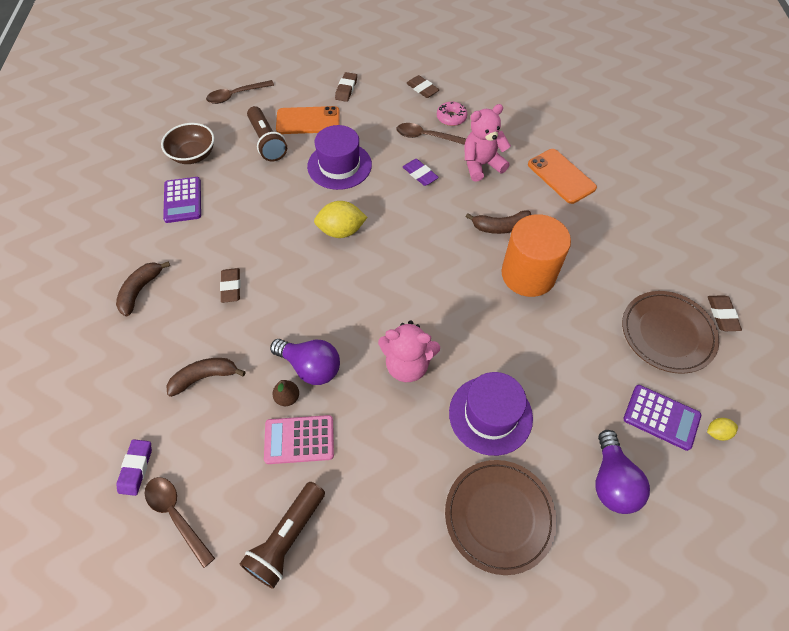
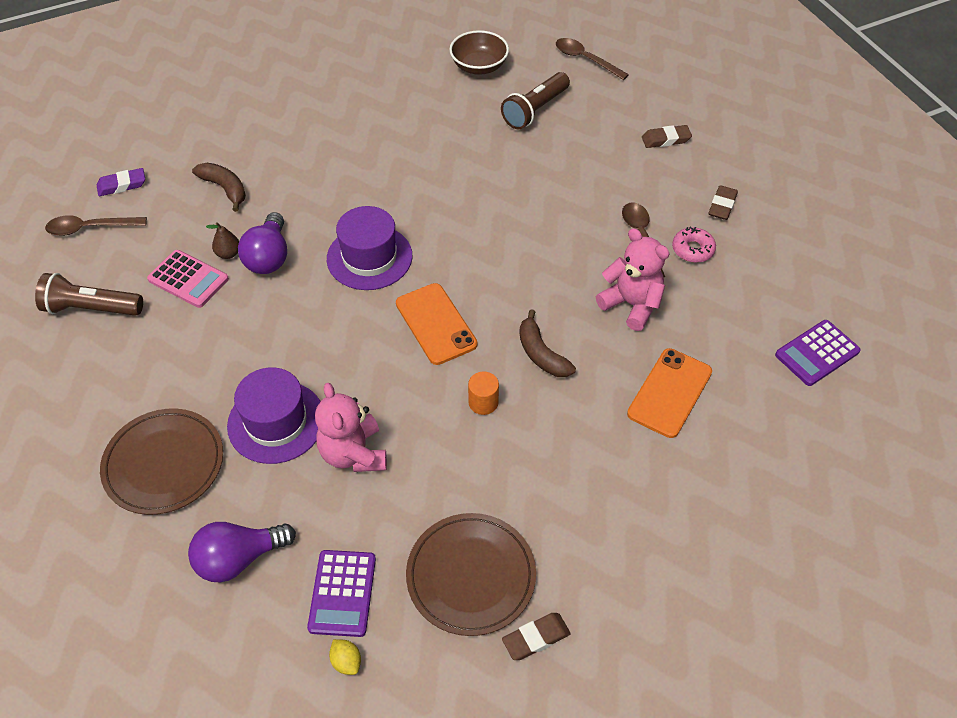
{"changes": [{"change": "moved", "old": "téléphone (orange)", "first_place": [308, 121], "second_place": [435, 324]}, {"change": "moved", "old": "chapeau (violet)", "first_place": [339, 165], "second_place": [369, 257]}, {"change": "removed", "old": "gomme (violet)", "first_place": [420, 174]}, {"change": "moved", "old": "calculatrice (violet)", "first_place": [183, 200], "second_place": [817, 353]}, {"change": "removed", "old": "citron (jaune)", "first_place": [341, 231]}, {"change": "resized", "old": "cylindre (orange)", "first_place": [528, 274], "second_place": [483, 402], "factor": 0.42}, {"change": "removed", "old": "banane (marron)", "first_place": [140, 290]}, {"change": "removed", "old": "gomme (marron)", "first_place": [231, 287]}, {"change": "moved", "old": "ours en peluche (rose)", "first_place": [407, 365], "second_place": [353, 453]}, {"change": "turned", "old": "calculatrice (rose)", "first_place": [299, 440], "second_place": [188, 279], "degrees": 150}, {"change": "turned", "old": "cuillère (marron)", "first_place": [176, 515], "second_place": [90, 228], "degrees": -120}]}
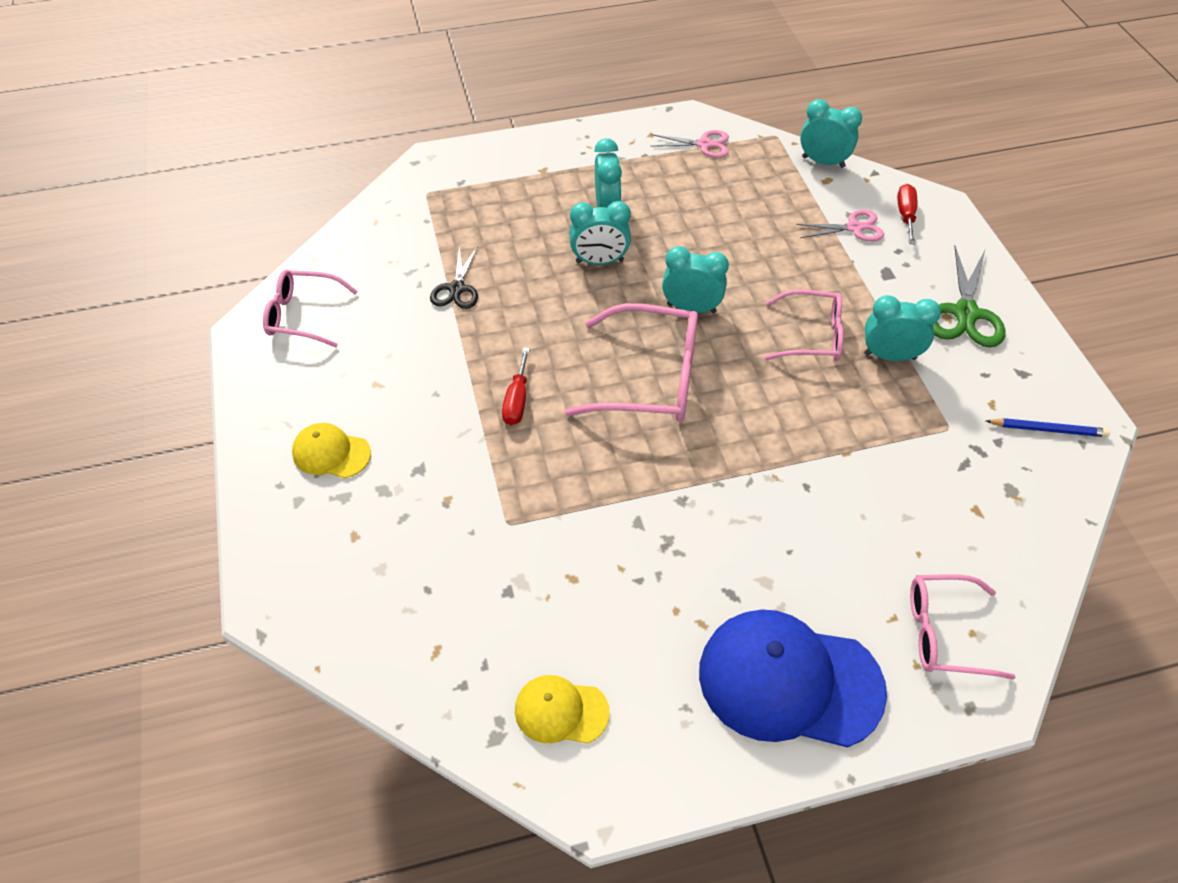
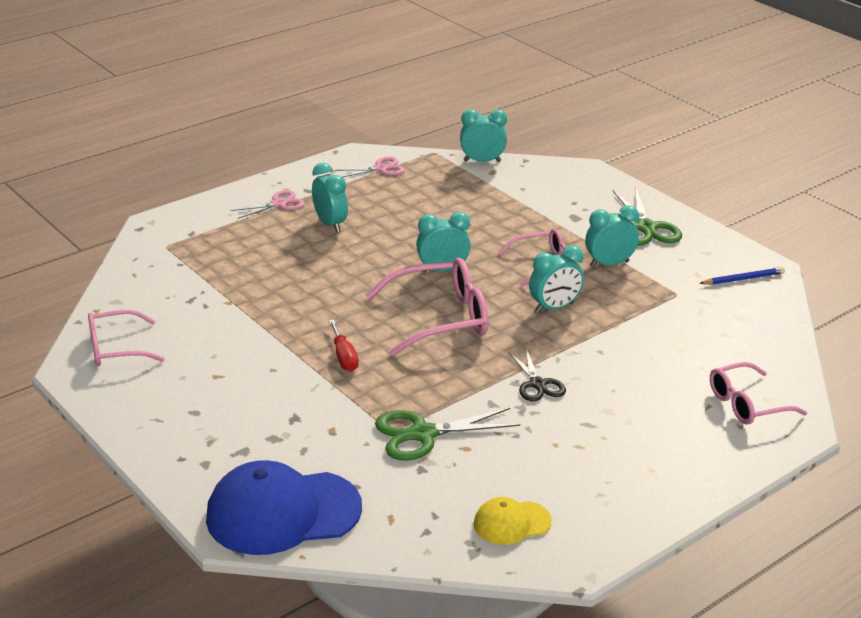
{"changes": [{"change": "removed", "old": "tournevis (rouge)", "first_place": [905, 215]}, {"change": "moved", "old": "réveil (turquoise)", "first_place": [599, 261], "second_place": [554, 308]}, {"change": "moved", "old": "ciseaux (rose)", "first_place": [854, 228], "second_place": [279, 204]}, {"change": "moved", "old": "ciseaux (noir)", "first_place": [457, 289], "second_place": [538, 384]}, {"change": "removed", "old": "casquette (jaune)", "first_place": [331, 453]}, {"change": "moved", "old": "casquette (bleu)", "first_place": [789, 681], "second_place": [283, 512]}, {"change": "added", "new": "ciseaux (vert)", "second_place": [422, 434]}]}
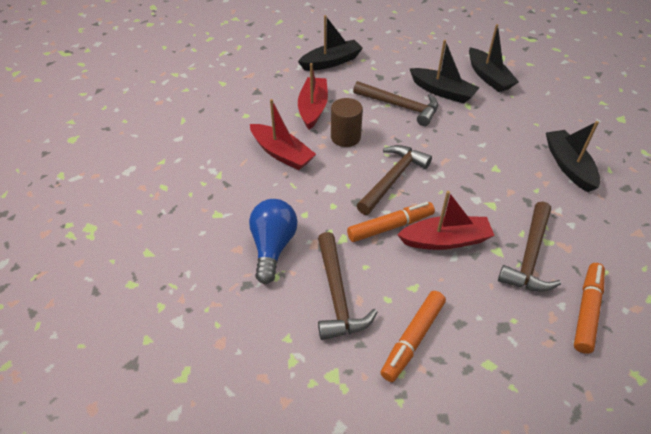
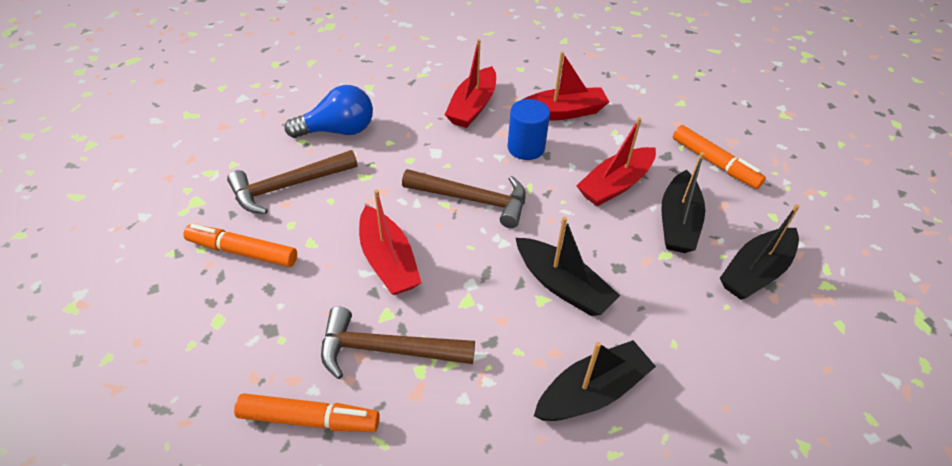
{"changes": [{"change": "moved", "old": "bateau (noir)", "first_place": [331, 62], "second_place": [562, 285]}, {"change": "replaced", "old": "marteau (marron)", "new": "bateau (rouge)", "first_place": [400, 106], "second_place": [615, 185]}, {"change": "recoloured", "old": "cylindre (marron)", "new": "cylindre (bleu)", "first_place": [345, 137], "second_place": [526, 148]}, {"change": "moved", "old": "feutre (orange)", "first_place": [390, 227], "second_place": [714, 163]}]}
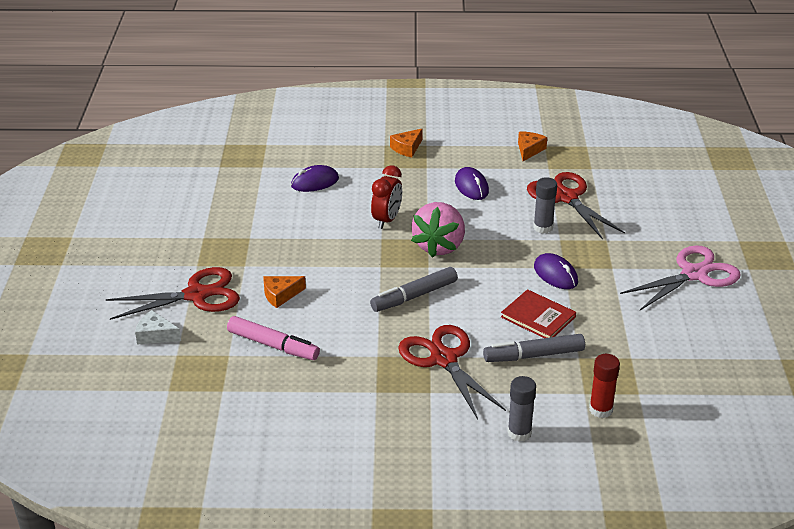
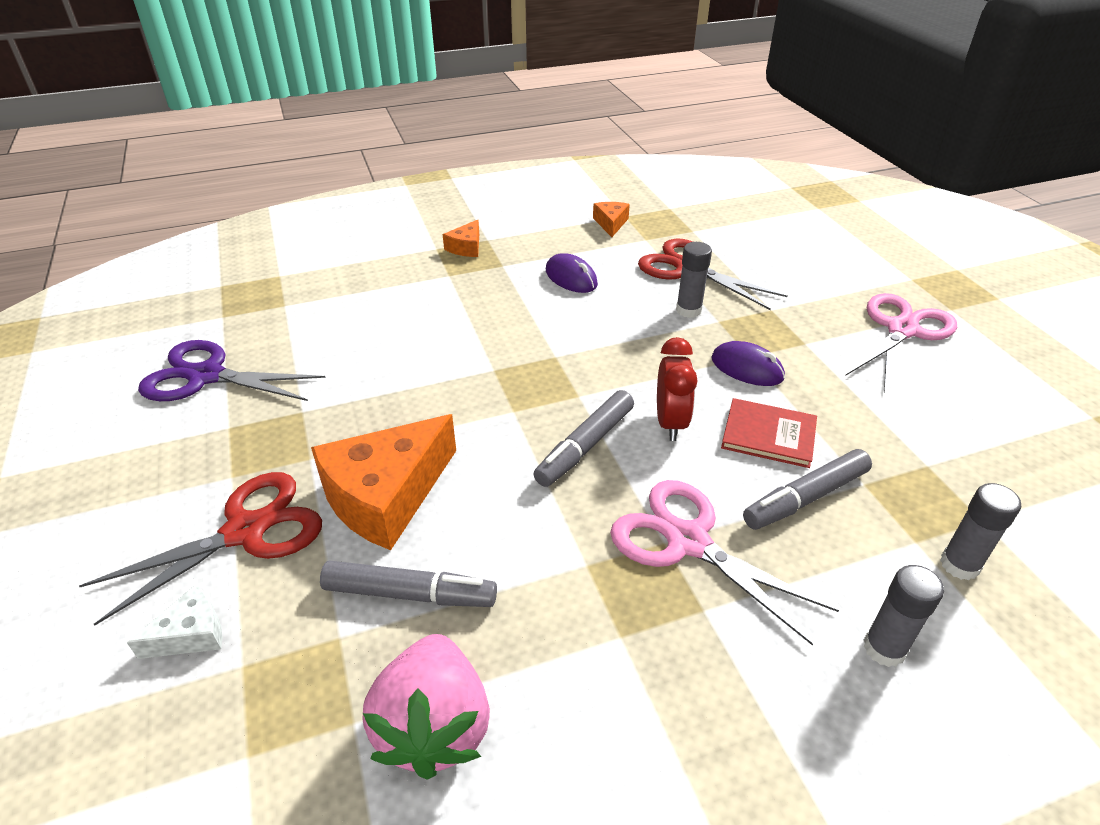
{"changes": [{"change": "removed", "old": "souris (violet)", "first_place": [315, 182]}, {"change": "moved", "old": "réveil (rouge)", "first_place": [387, 220], "second_place": [670, 423]}, {"change": "moved", "old": "fraise (rose)", "first_place": [439, 246], "second_place": [434, 726]}, {"change": "resized", "old": "fromage (orange)", "first_place": [280, 295], "second_place": [386, 495], "factor": 2.12}, {"change": "turned", "old": "fromage (blanc)", "first_place": [155, 335], "second_place": [191, 634], "degrees": 150}, {"change": "recoloured", "old": "feutre (rose)", "new": "feutre (gris)", "first_place": [273, 345], "second_place": [410, 594]}, {"change": "recoloured", "old": "ciseaux (rouge)", "new": "ciseaux (rose)", "first_place": [444, 359], "second_place": [687, 541]}, {"change": "recoloured", "old": "bâton de colle (rouge)", "new": "bâton de colle (gris)", "first_place": [601, 409], "second_place": [959, 565]}, {"change": "added", "new": "ciseaux (violet)", "second_place": [206, 376]}]}
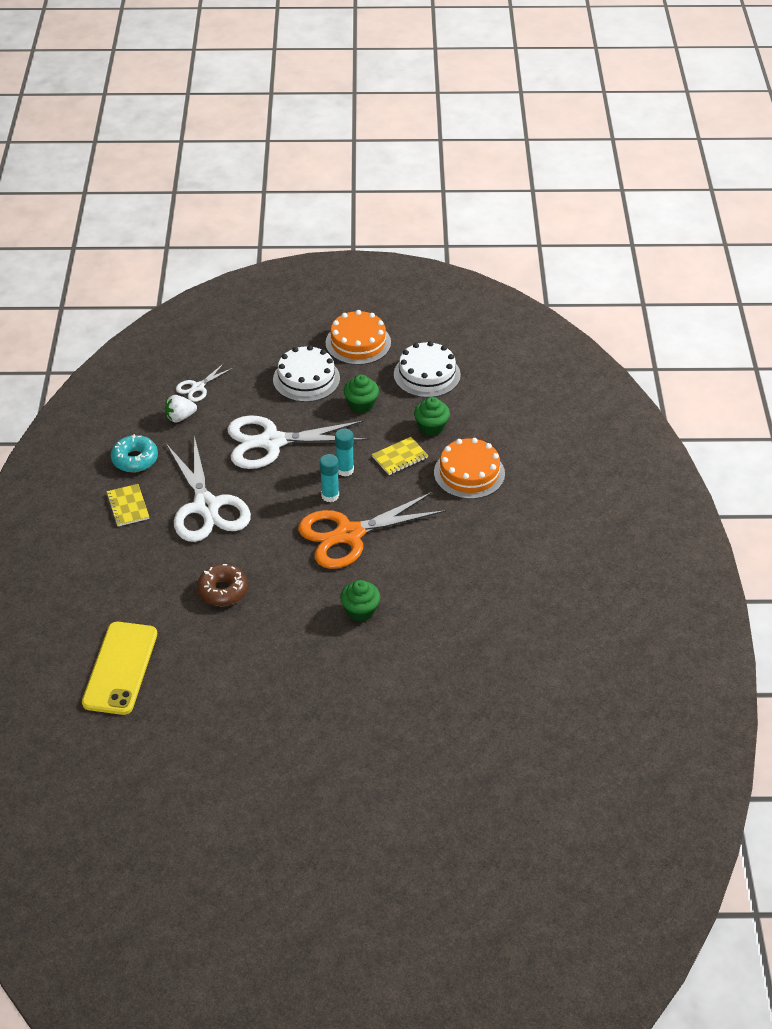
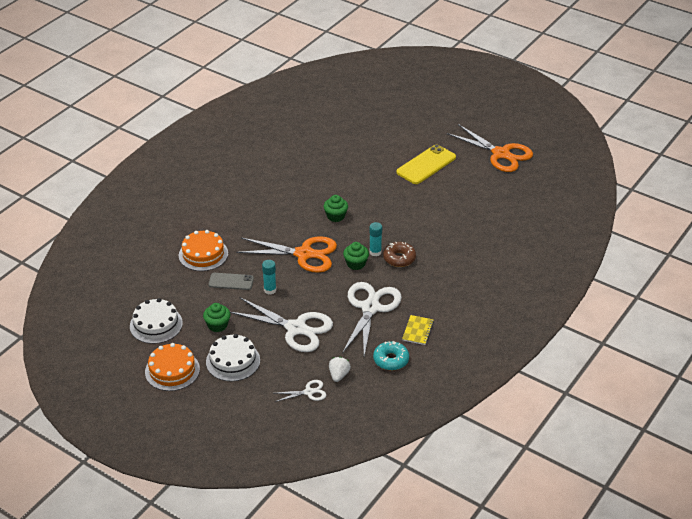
{"changes": [{"change": "turned", "old": "fraise (blanc)", "first_place": [180, 417], "second_place": [339, 375], "degrees": -90}, {"change": "moved", "old": "muffin (vert)", "first_place": [431, 427], "second_place": [356, 264]}, {"change": "replaced", "old": "carnet (jaune)", "new": "téléphone (gris)", "first_place": [400, 457], "second_place": [231, 281]}, {"change": "moved", "old": "bâton de colle (turquoise)", "first_place": [330, 495], "second_place": [375, 252]}, {"change": "moved", "old": "téléphone (jaune)", "first_place": [120, 668], "second_place": [426, 165]}, {"change": "added", "new": "ciseaux (orange)", "second_place": [501, 154]}]}
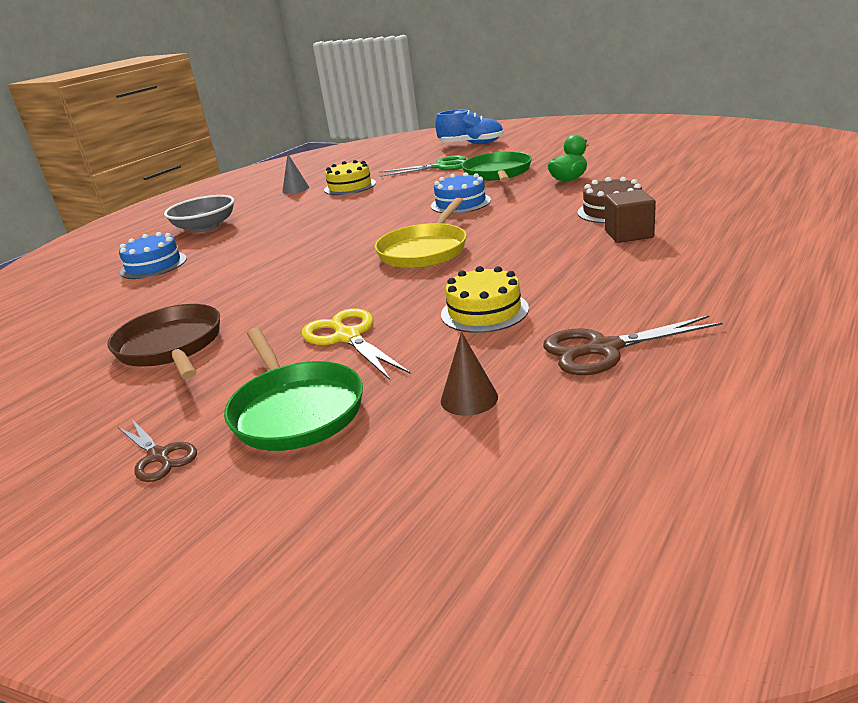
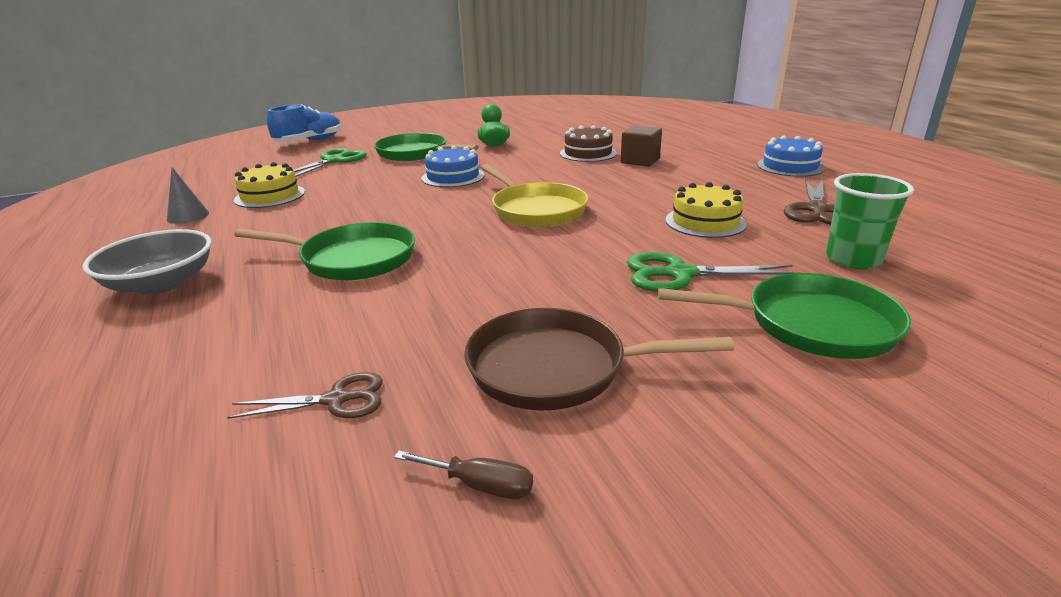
{"changes": [{"change": "moved", "old": "gâteau (bleu)", "first_place": [153, 265], "second_place": [790, 167]}, {"change": "recoloured", "old": "ciseaux (jaune)", "new": "ciseaux (vert)", "first_place": [348, 337], "second_place": [680, 274]}, {"change": "replaced", "old": "cône (marron)", "new": "gobelet (vert)", "first_place": [469, 398], "second_place": [853, 259]}, {"change": "moved", "old": "ciseaux (marron)", "first_place": [159, 456], "second_place": [336, 400]}, {"change": "added", "new": "poêle (vert)", "second_place": [352, 259]}, {"change": "added", "new": "tournevis (marron)", "second_place": [480, 485]}]}
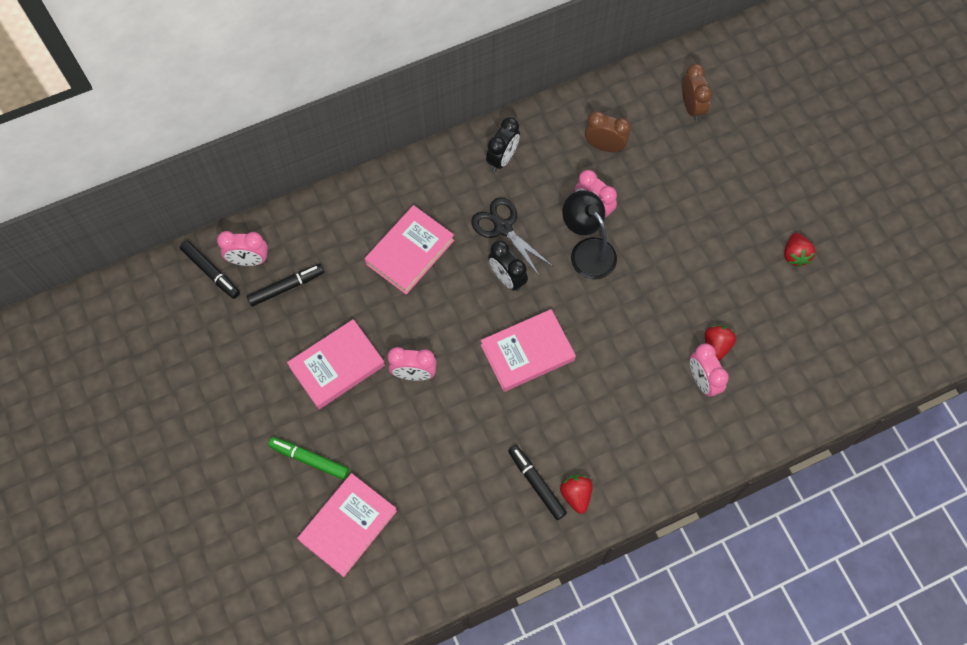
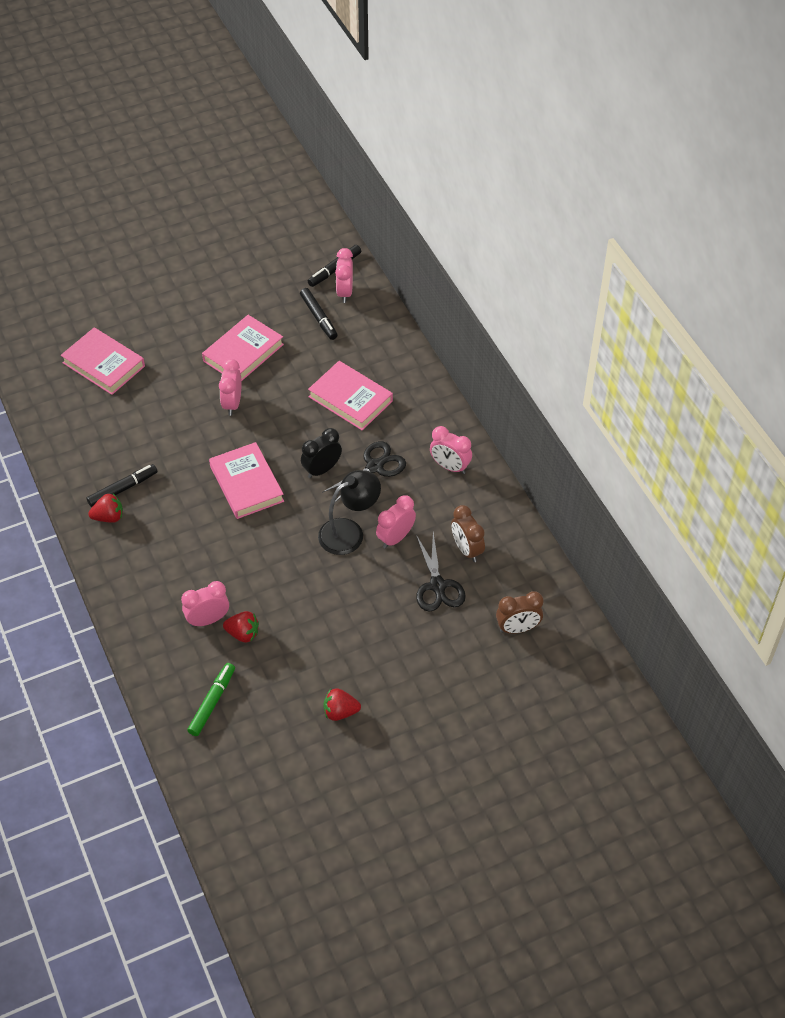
{"changes": [{"change": "turned", "old": "réveil (marron)", "first_place": [604, 146], "second_place": [466, 549], "degrees": 135}, {"change": "recoloured", "old": "réveil (noir)", "new": "réveil (rose)", "first_place": [502, 158], "second_place": [450, 467]}, {"change": "turned", "old": "livre (rose)", "first_place": [337, 366], "second_place": [243, 353], "degrees": 75}, {"change": "moved", "old": "feutre (vert)", "first_place": [309, 459], "second_place": [212, 702]}, {"change": "added", "new": "ciseaux (noir)", "second_place": [437, 585]}]}
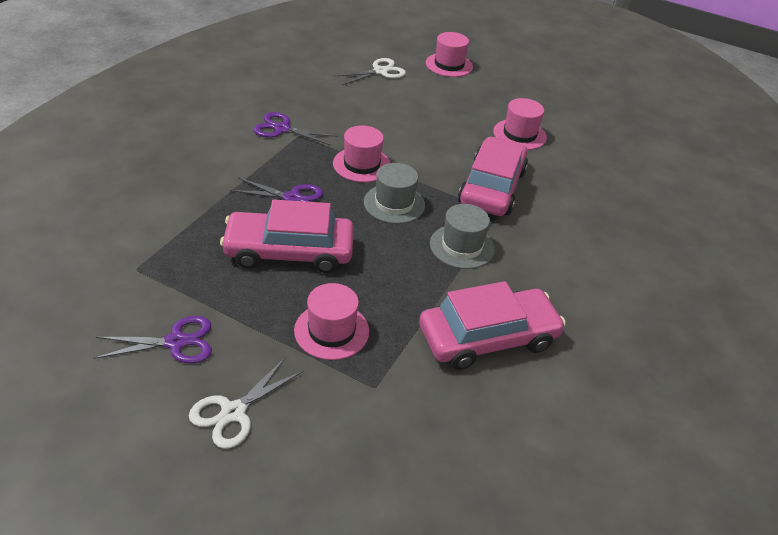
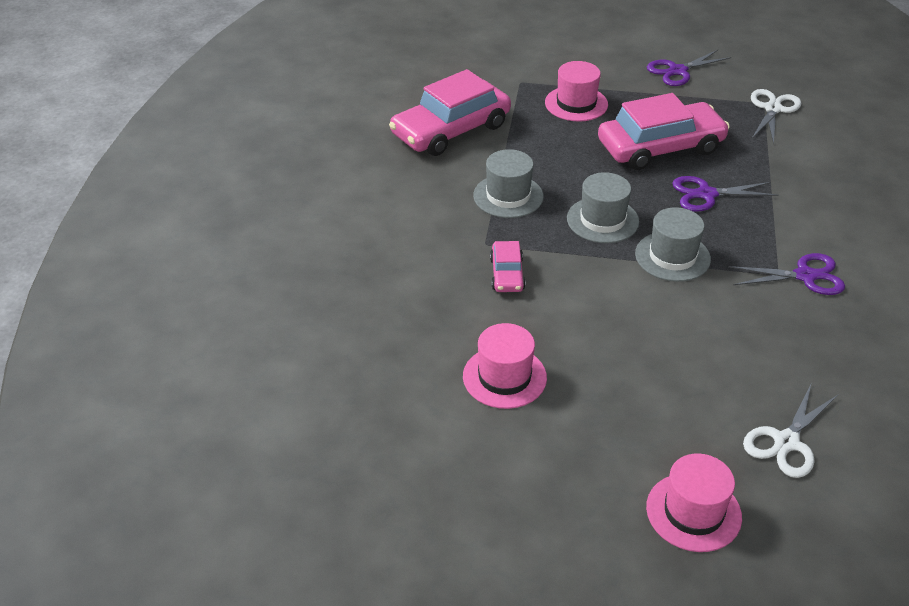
{"changes": [{"change": "recoloured", "old": "chapeau (rose)", "new": "chapeau (gris)", "first_place": [361, 165], "second_place": [672, 256]}, {"change": "resized", "old": "voiture (rose)", "first_place": [492, 188], "second_place": [507, 274], "factor": 0.48}, {"change": "moved", "old": "ciseaux (blanc)", "first_place": [233, 412], "second_place": [772, 109]}]}
